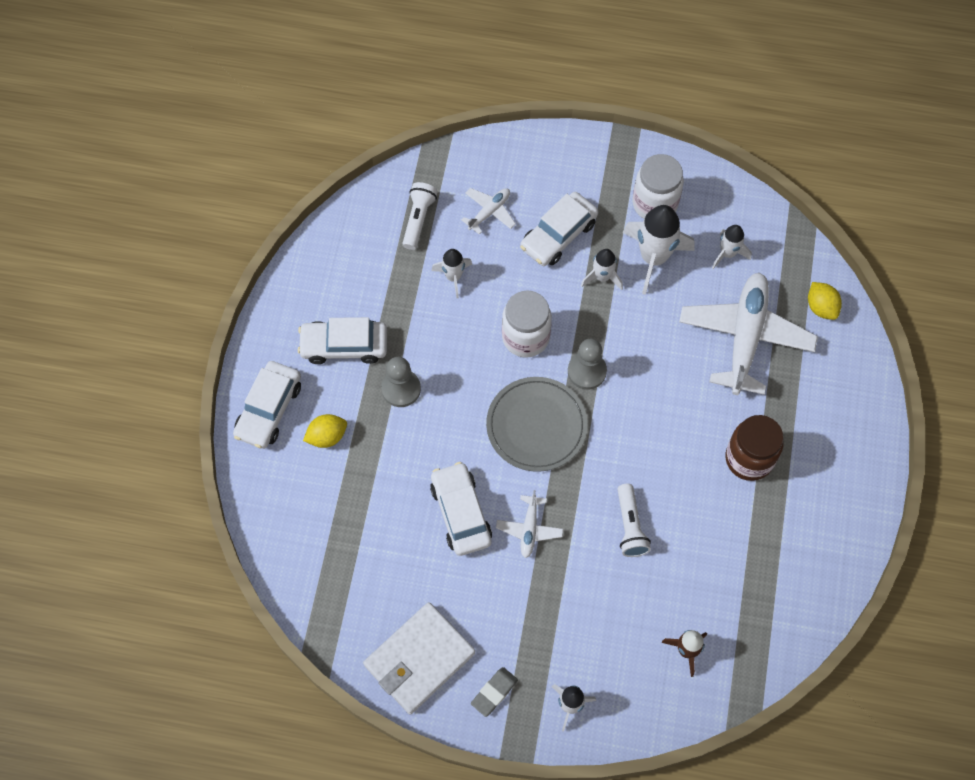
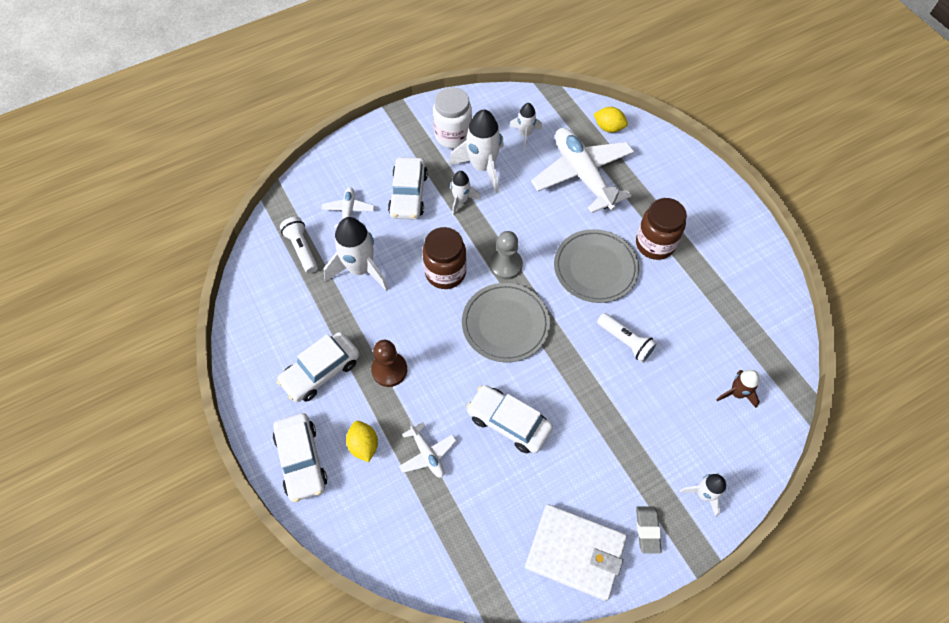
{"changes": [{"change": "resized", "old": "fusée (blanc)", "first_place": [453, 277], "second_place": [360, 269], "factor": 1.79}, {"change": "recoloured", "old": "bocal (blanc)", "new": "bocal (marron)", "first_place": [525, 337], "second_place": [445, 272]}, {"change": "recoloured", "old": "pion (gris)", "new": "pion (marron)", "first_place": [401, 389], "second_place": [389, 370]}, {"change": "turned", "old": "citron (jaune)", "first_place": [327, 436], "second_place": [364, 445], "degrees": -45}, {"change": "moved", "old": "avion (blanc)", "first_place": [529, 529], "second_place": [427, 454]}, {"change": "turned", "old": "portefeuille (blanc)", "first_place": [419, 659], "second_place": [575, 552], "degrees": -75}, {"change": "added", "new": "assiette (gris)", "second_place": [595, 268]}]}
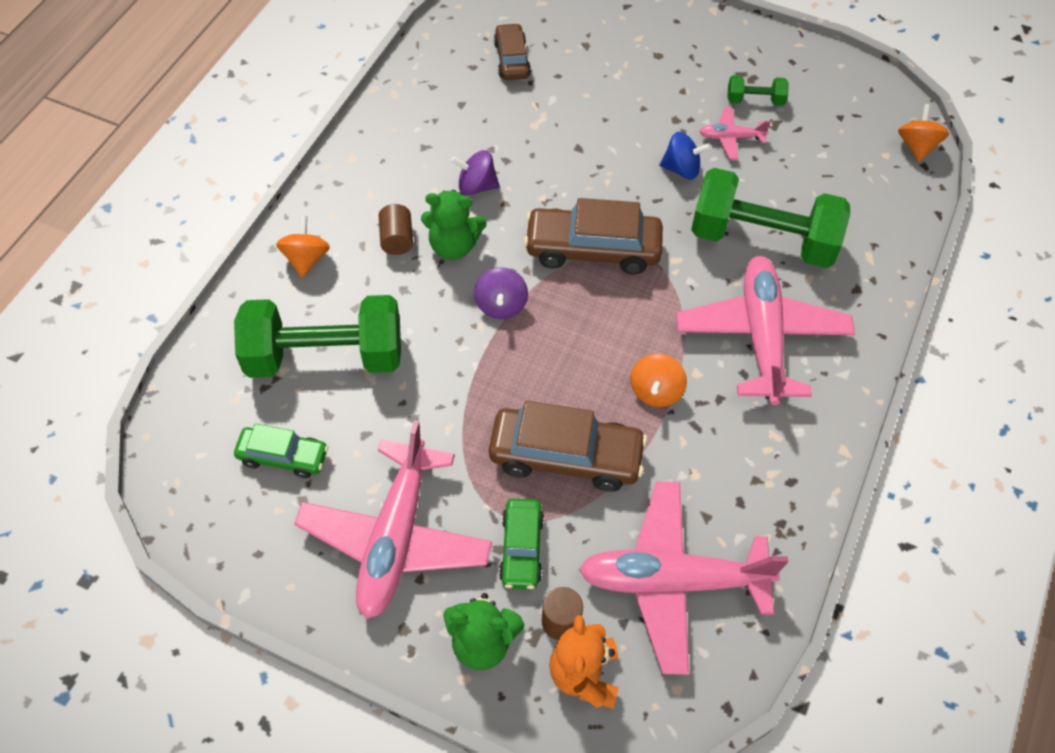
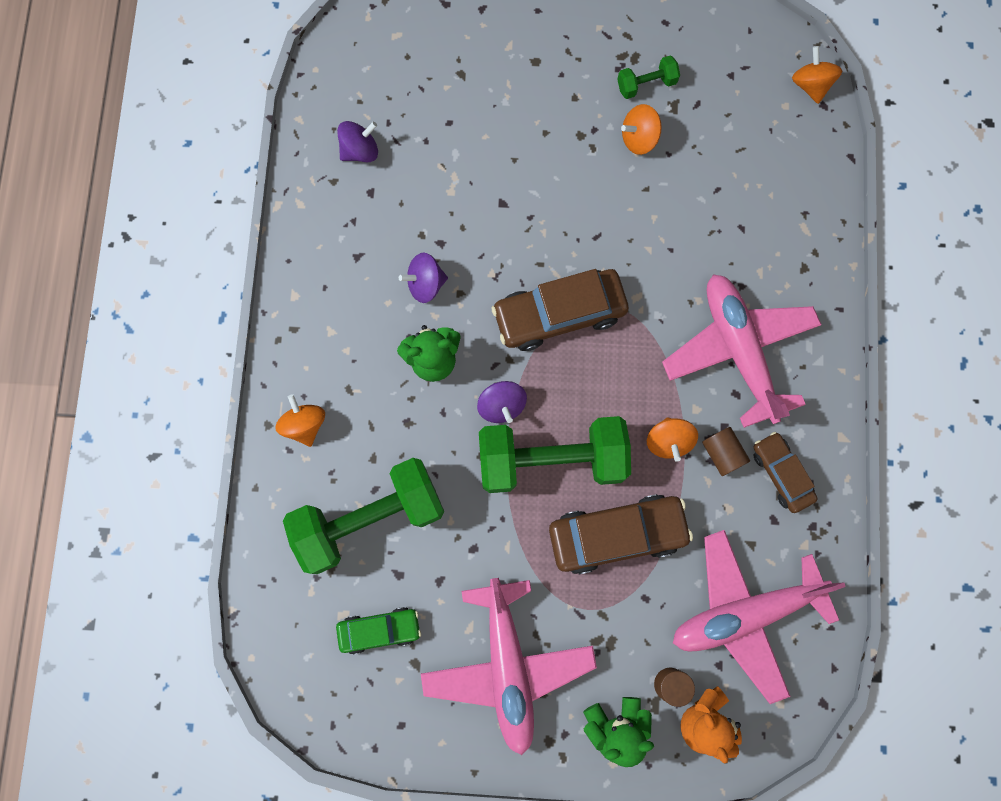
{"changes": [{"change": "moved", "old": "voiture (marron)", "first_place": [512, 59], "second_place": [781, 473]}, {"change": "replaced", "old": "avion (rose)", "new": "toupie (orange)", "first_place": [731, 138], "second_place": [639, 138]}, {"change": "removed", "old": "toupie (bleu)", "first_place": [681, 169]}, {"change": "moved", "old": "haltère (vert)", "first_place": [762, 239], "second_place": [551, 459]}, {"change": "moved", "old": "cylindre (marron)", "first_place": [397, 239], "second_place": [722, 453]}, {"change": "removed", "old": "voiture (vert)", "first_place": [521, 548]}, {"change": "added", "new": "toupie (violet)", "second_place": [360, 150]}]}
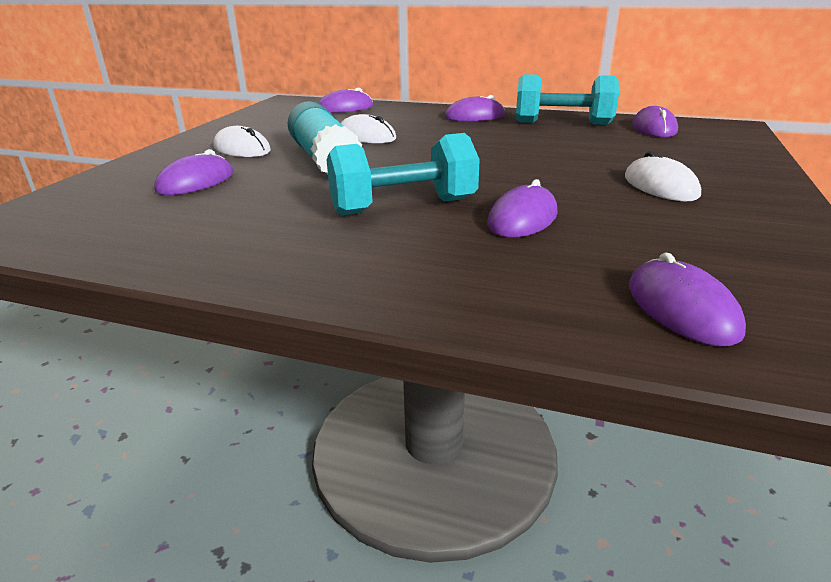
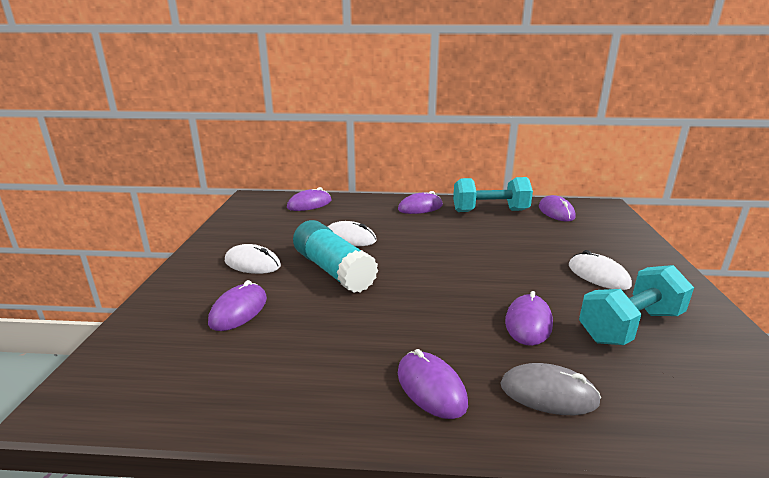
{"changes": [{"change": "moved", "old": "haltère (turquoise)", "first_place": [403, 207], "second_place": [630, 326]}, {"change": "moved", "old": "souris (violet)", "first_place": [681, 308], "second_place": [431, 387]}, {"change": "added", "new": "souris (gris)", "second_place": [548, 393]}]}
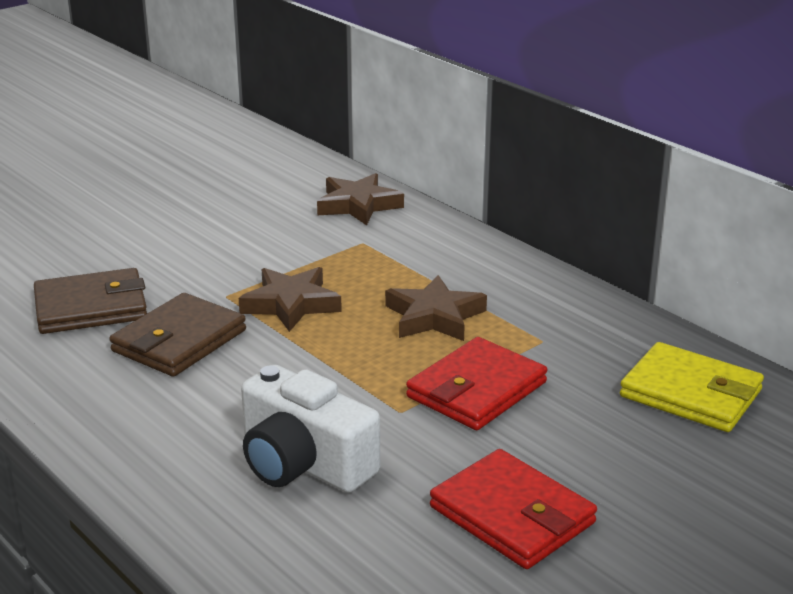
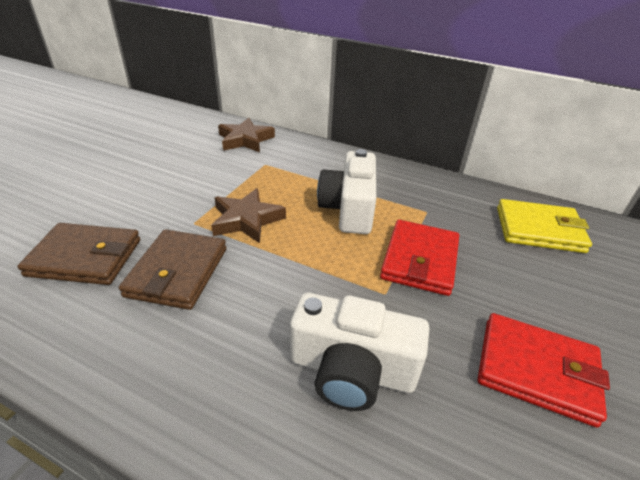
{"changes": [{"change": "turned", "old": "portefeuille (marron)", "first_place": [91, 307], "second_place": [85, 257], "degrees": 45}, {"change": "replaced", "old": "étoile (marron)", "new": "appareil photo (blanc)", "first_place": [434, 317], "second_place": [349, 208]}]}
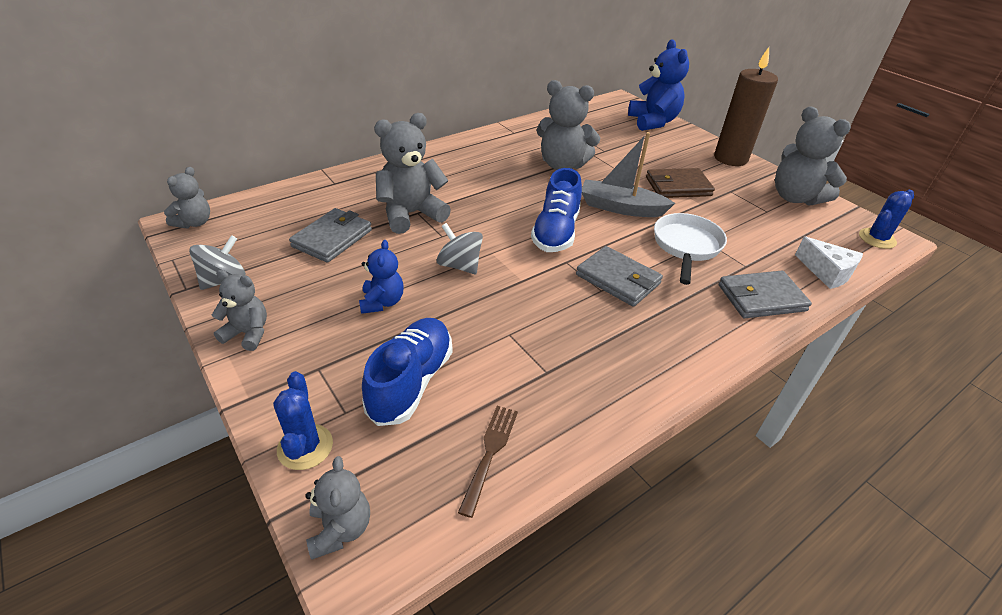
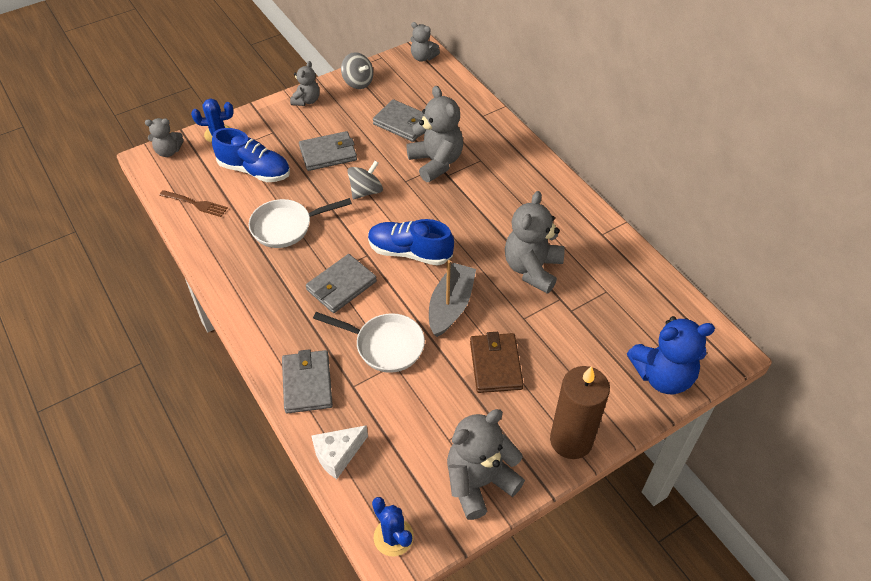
{"changes": [{"change": "replaced", "old": "ours en peluche (bleu)", "new": "portefeuille (gris)", "first_place": [382, 302], "second_place": [328, 153]}, {"change": "added", "new": "poêle (blanc)", "second_place": [286, 226]}]}
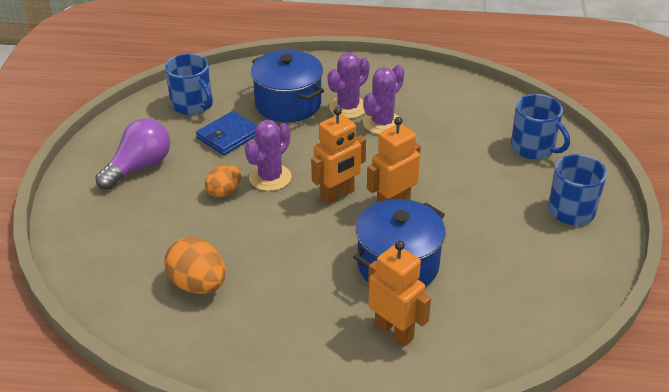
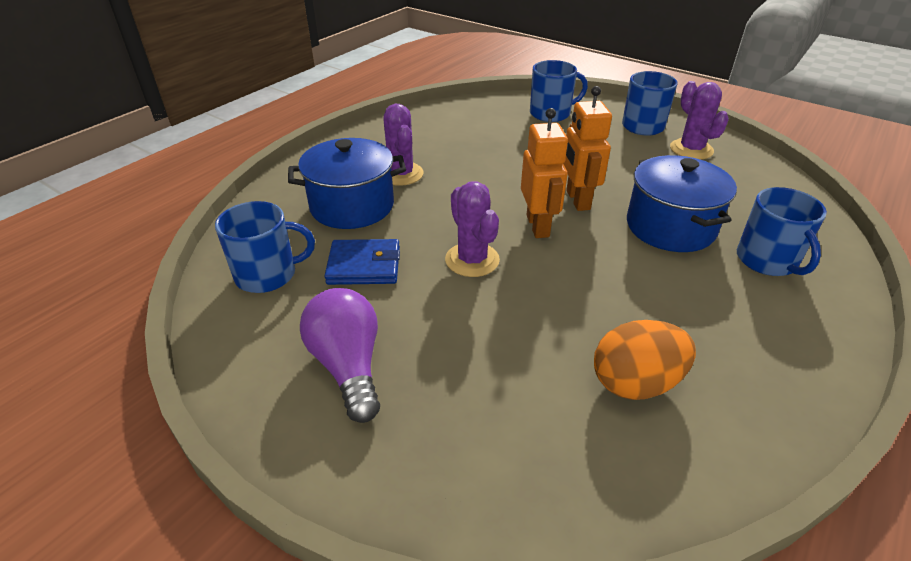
{"changes": [{"change": "moved", "old": "cactus (violet)", "first_place": [382, 123], "second_place": [691, 149]}, {"change": "turned", "old": "portefeuille (bleu)", "first_place": [228, 136], "second_place": [364, 266], "degrees": -75}, {"change": "removed", "old": "œuf (orange)", "first_place": [224, 192]}, {"change": "replaced", "old": "robot (orange)", "new": "tasse (bleu)", "first_place": [394, 331], "second_place": [767, 261]}]}
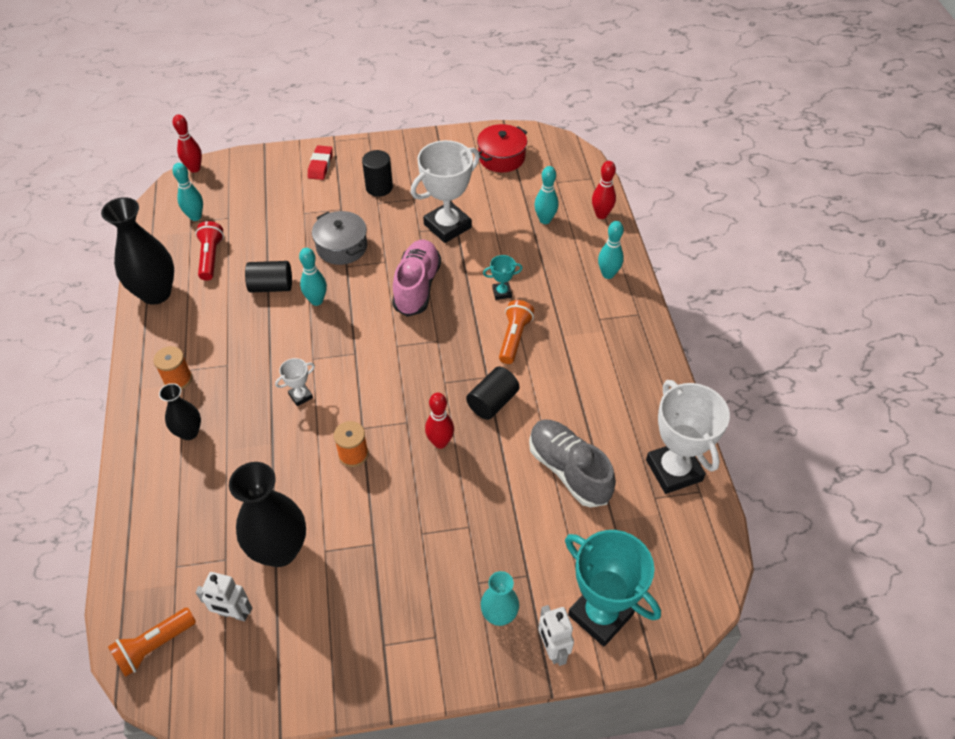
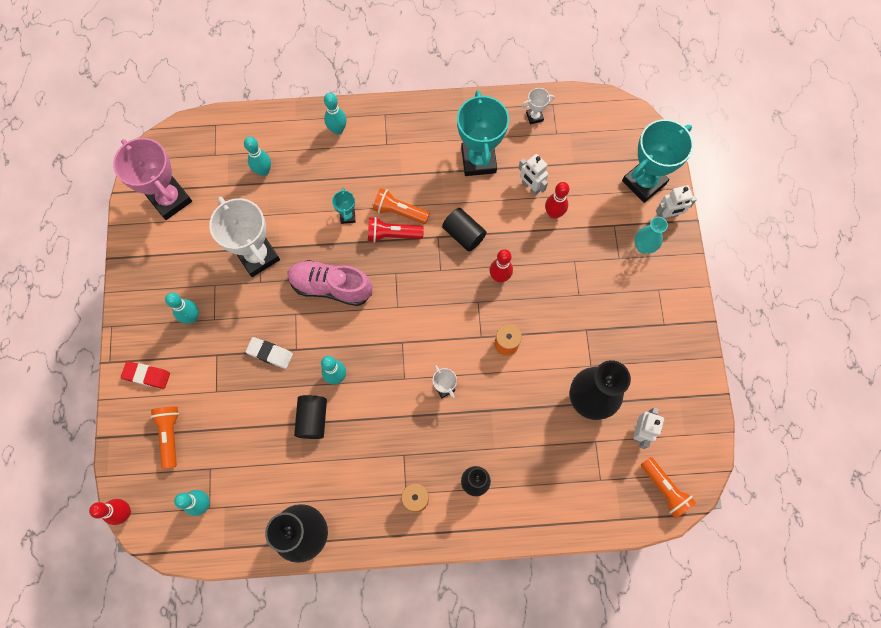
{"changes": [{"change": "replaced", "old": "marmite (rouge)", "new": "trophée (rose)", "first_place": [501, 157], "second_place": [170, 199]}, {"change": "replaced", "old": "cylindre (noir)", "new": "quille (turquoise)", "first_place": [379, 187], "second_place": [192, 317]}, {"change": "moved", "old": "quille (rouge)", "first_place": [601, 215], "second_place": [553, 213]}, {"change": "replaced", "old": "marmite (gris)", "new": "gomme (blanc)", "first_place": [342, 247], "second_place": [270, 353]}, {"change": "moved", "old": "lampe de poche (rouge)", "first_place": [211, 257], "second_place": [392, 234]}, {"change": "resized", "old": "trophée (blanc)", "first_place": [674, 470], "second_place": [534, 116], "factor": 0.45}, {"change": "replaced", "old": "chaussure (gris)", "new": "robot (blanc)", "first_place": [569, 470], "second_place": [530, 187]}, {"change": "added", "new": "trophée (turquoise)", "second_place": [478, 160]}, {"change": "added", "new": "lampe de poche (orange)", "second_place": [170, 435]}]}
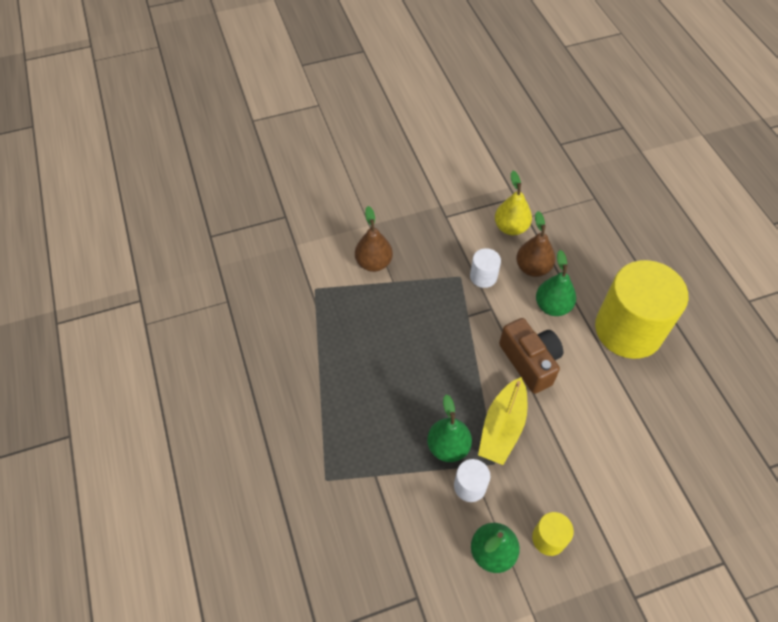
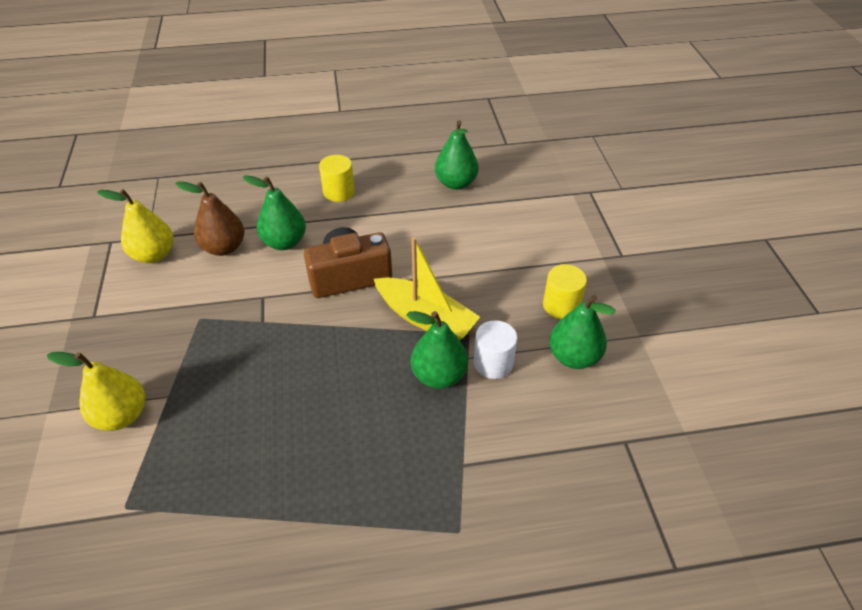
{"changes": [{"change": "recoloured", "old": "poire (marron)", "new": "poire (jaune)", "first_place": [373, 263], "second_place": [122, 415]}, {"change": "removed", "old": "cylindre (blanc)", "first_place": [483, 276]}, {"change": "resized", "old": "cylindre (jaune)", "first_place": [628, 329], "second_place": [339, 192], "factor": 0.42}, {"change": "added", "new": "poire (vert)", "second_place": [456, 183]}]}
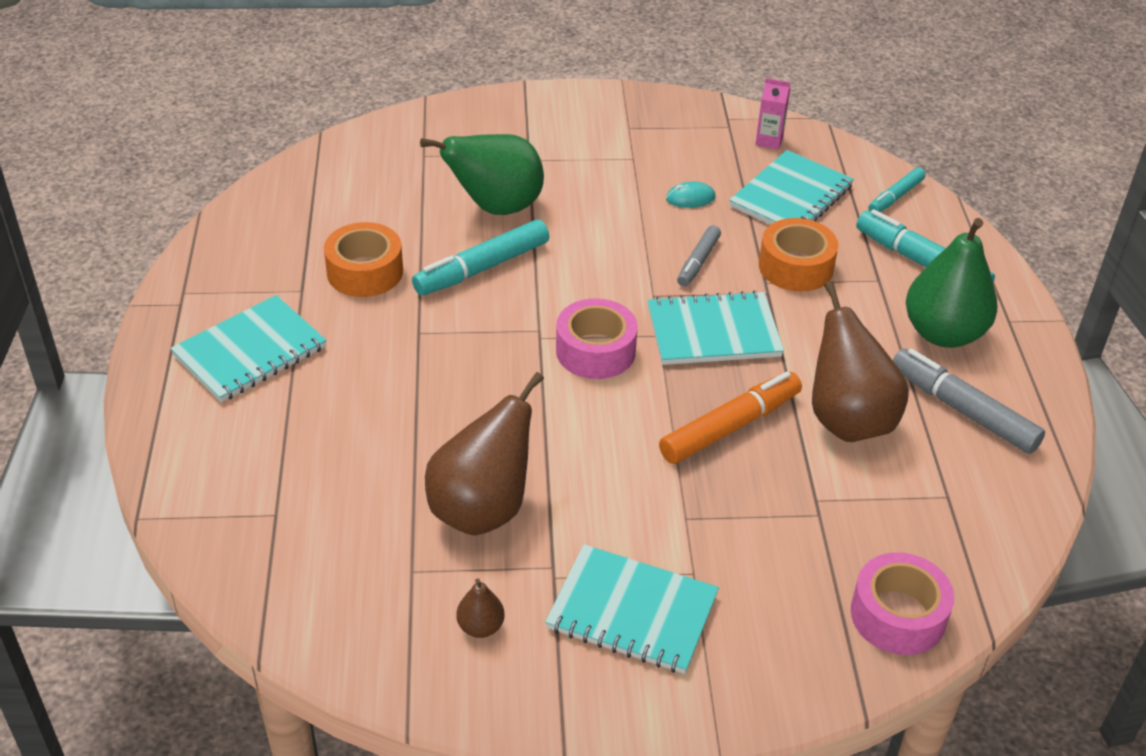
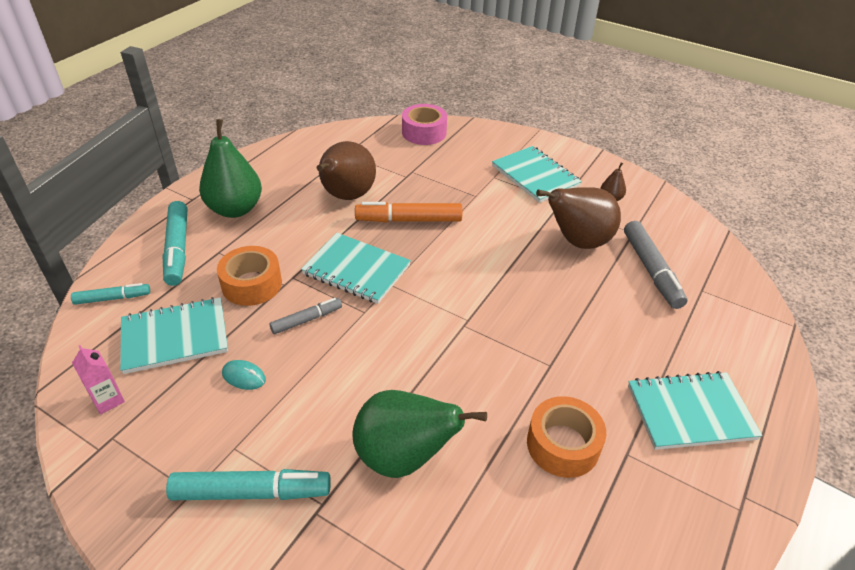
{"changes": [{"change": "moved", "old": "feutre (turquoise)", "first_place": [482, 268], "second_place": [251, 492]}, {"change": "removed", "old": "ruban adhésif (rose)", "first_place": [595, 351]}, {"change": "moved", "old": "feutre (gris)", "first_place": [963, 410], "second_place": [651, 270]}]}
